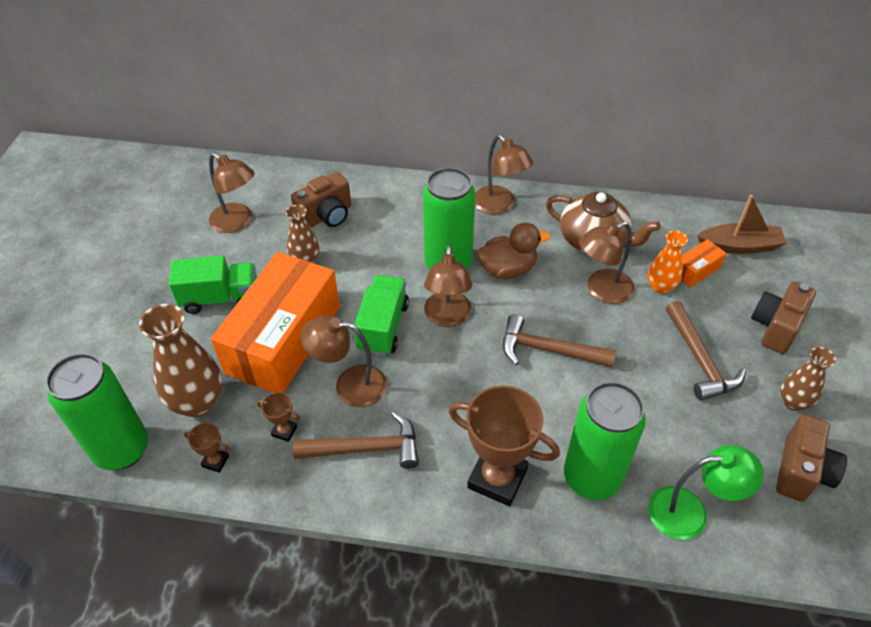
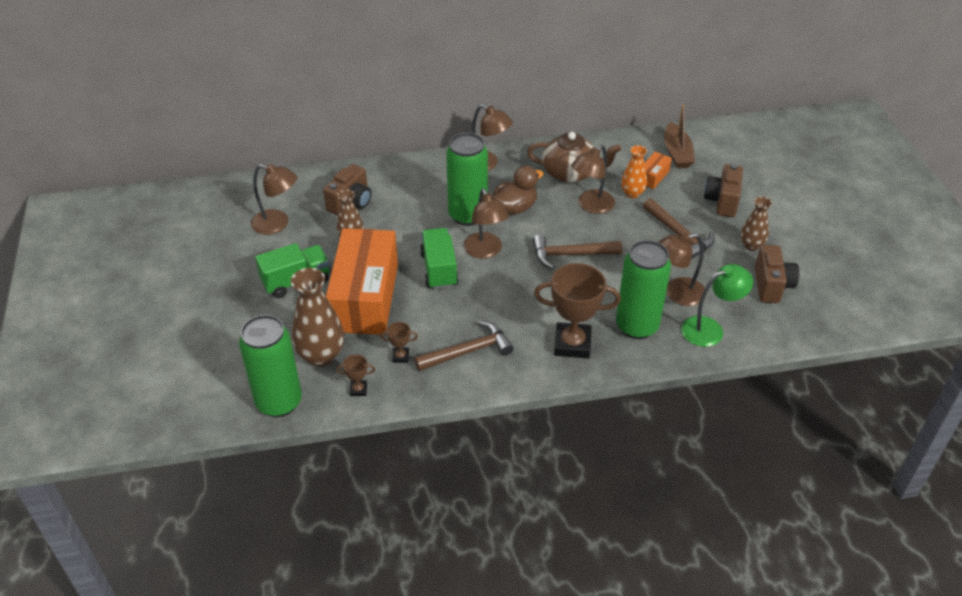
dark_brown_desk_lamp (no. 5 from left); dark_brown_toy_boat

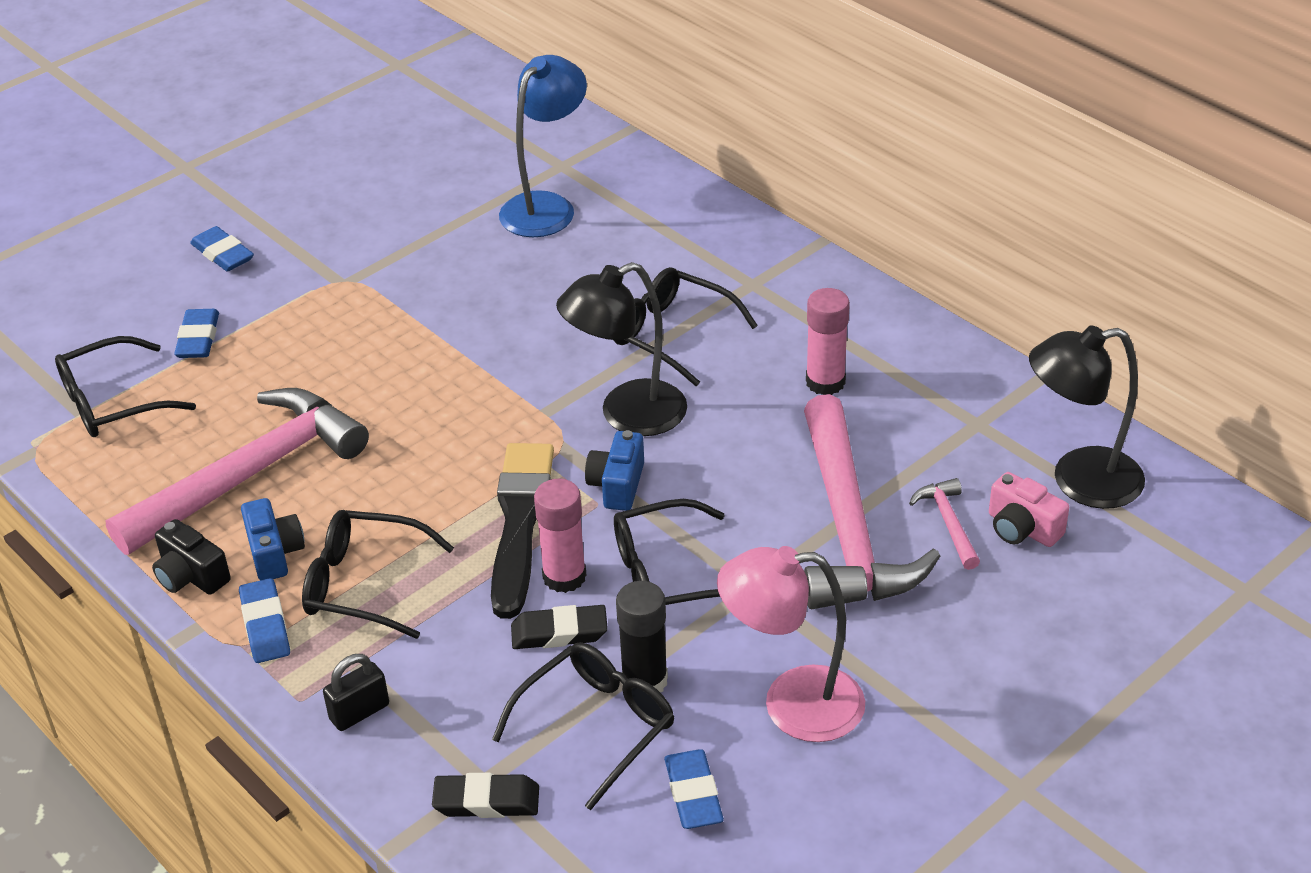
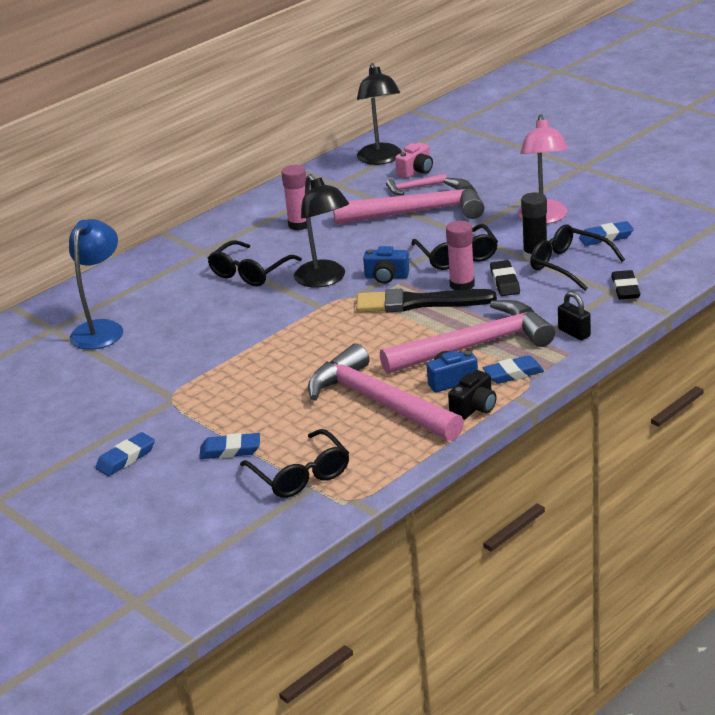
pink_hammer (no. 4 from left); cobalt_desk_lamp

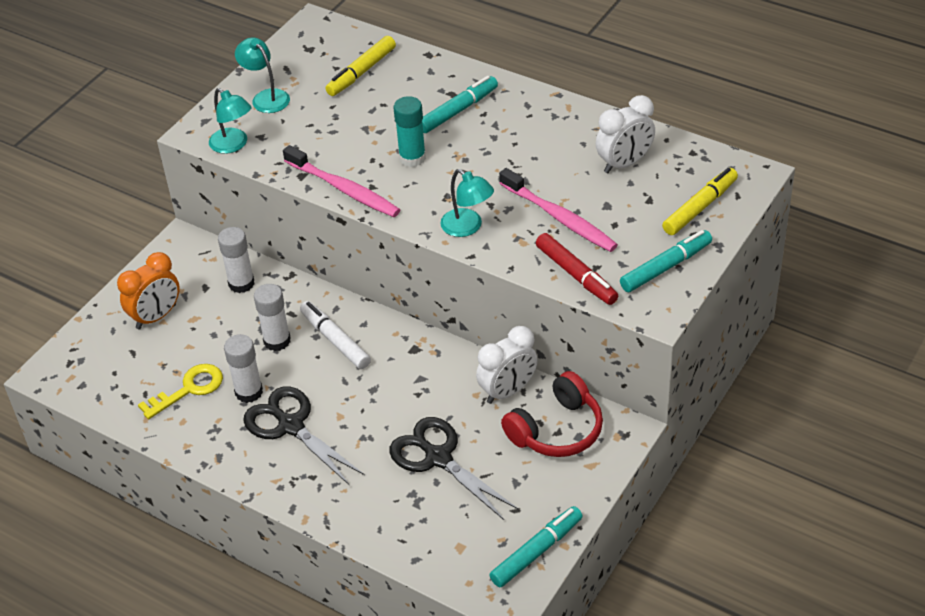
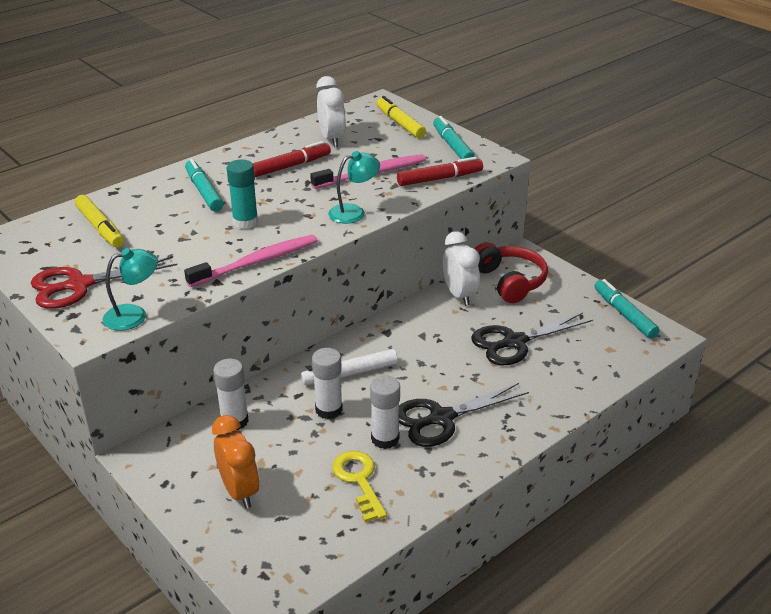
red_marker (no. 1 from left); red_scissors

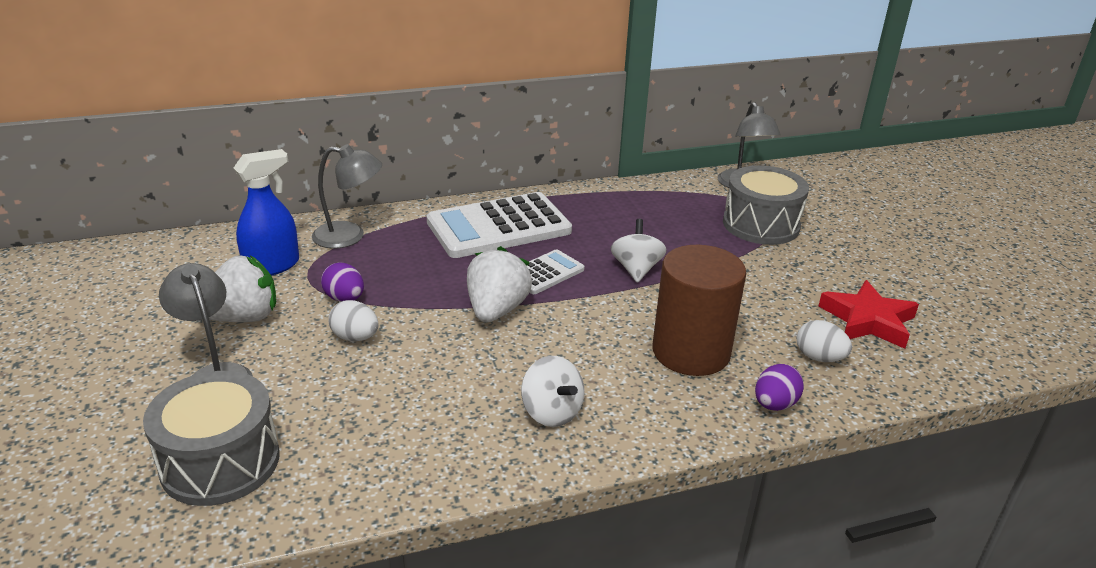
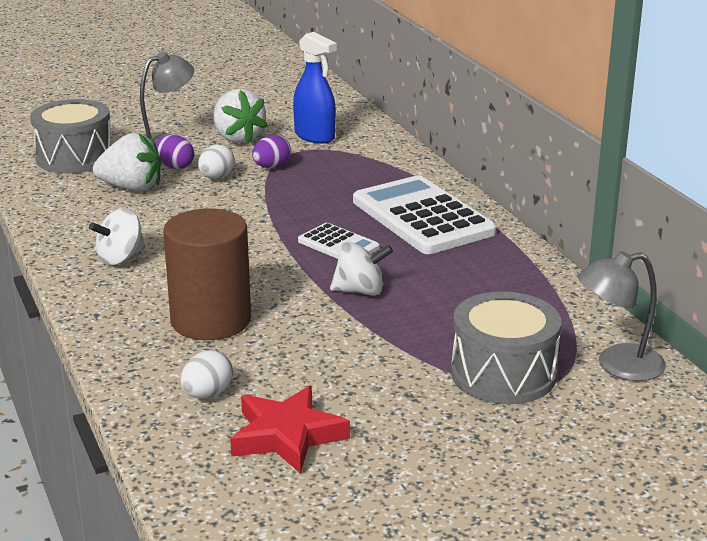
ash-grey_desk_lamp (no. 2 from left in the first image); snow-white_toy_strawberry (no. 1 from left); royal_purple_egg (no. 1 from left)

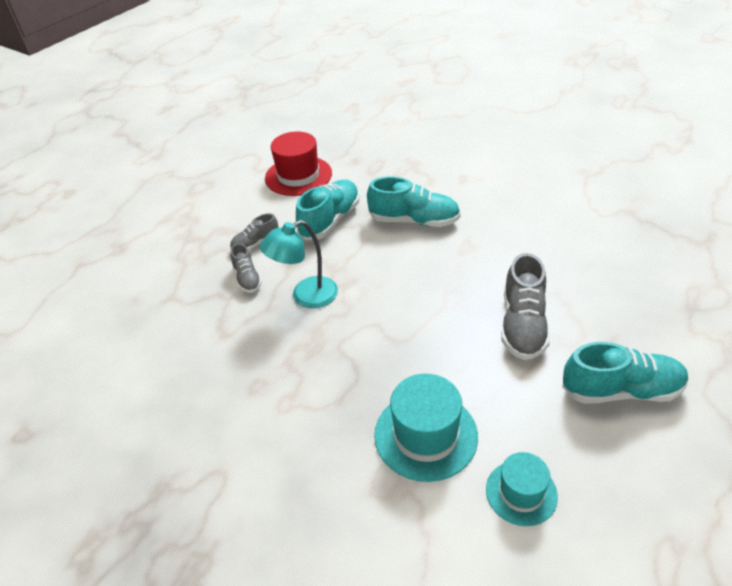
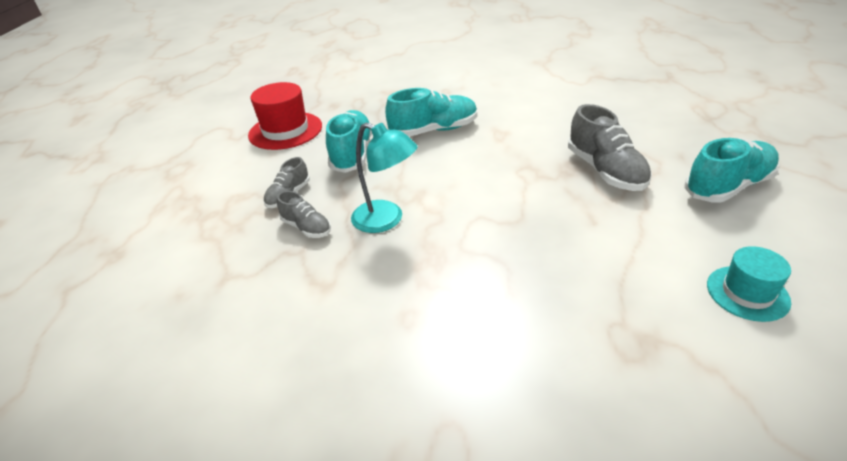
teal_hat (no. 1 from left in the first image); teal_desk_lamp

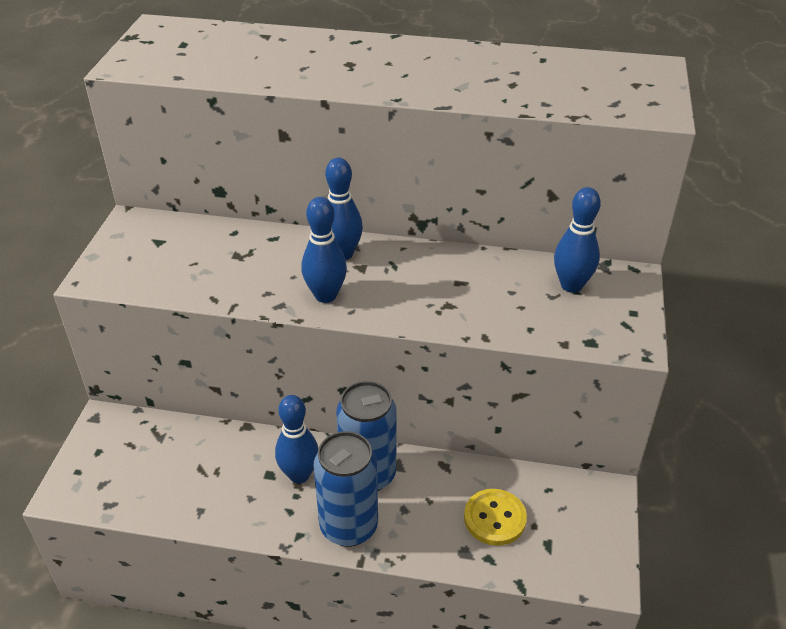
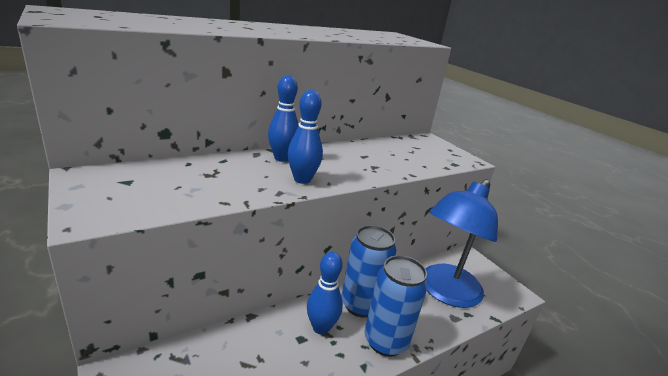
cobalt_tenpin (no. 4 from left in the first image); cobalt_desk_lamp

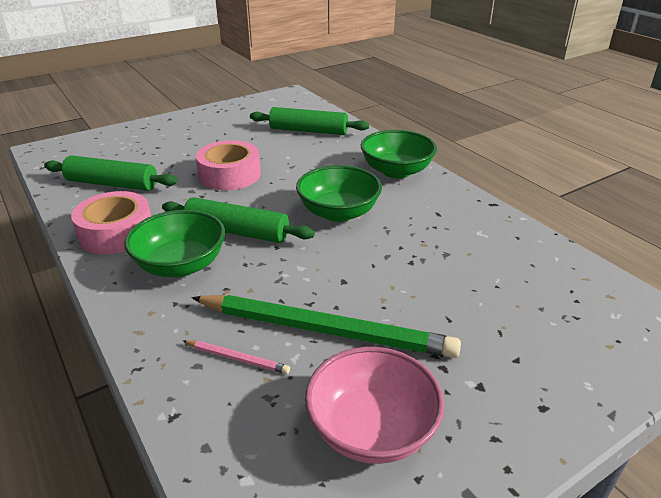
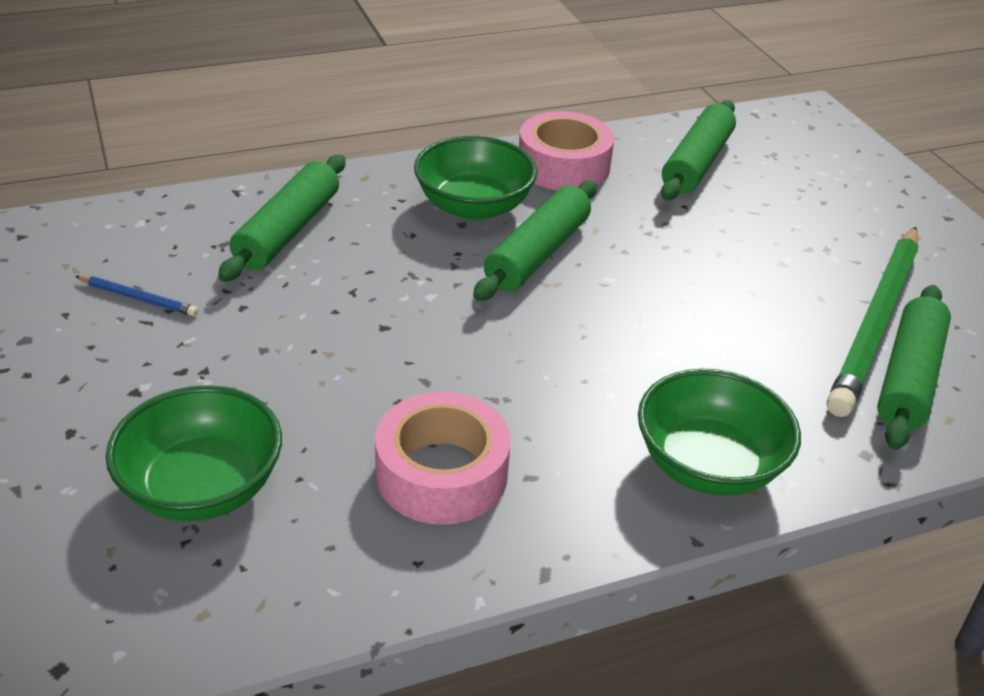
leaf-green_lead_pencil; pink_sticky_tape (no. 1 from left); leaf-green_deep_dish (no. 1 from left); leaf-green_dough_roller (no. 1 from left); cobalt_lead_pencil

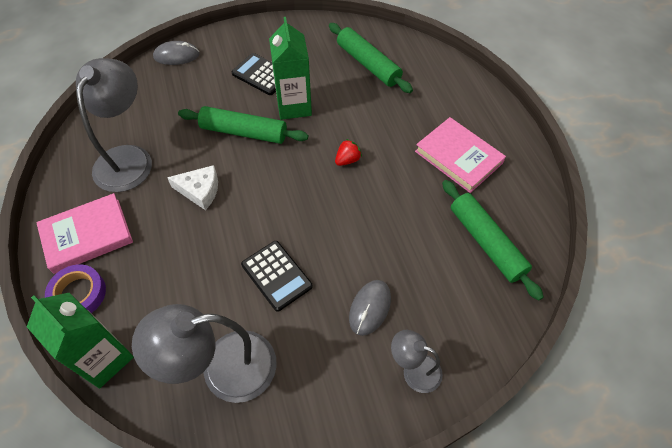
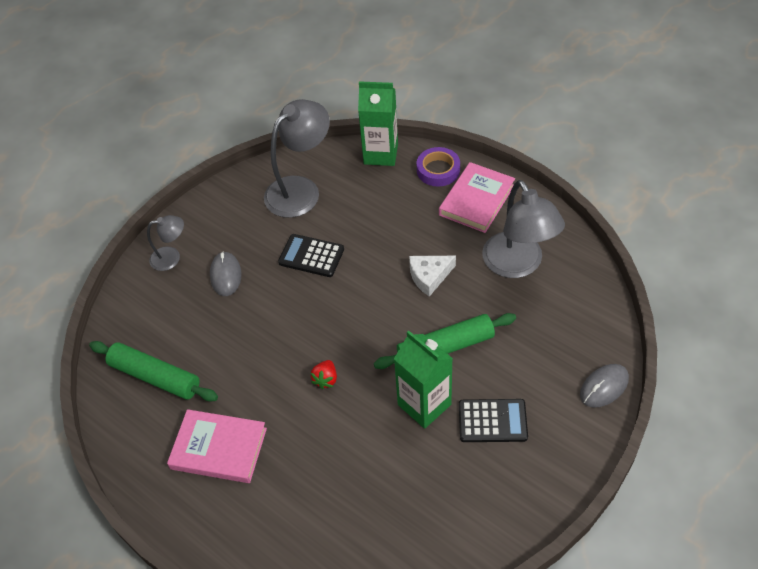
leaf-green_dough_roller (no. 2 from left in the first image)

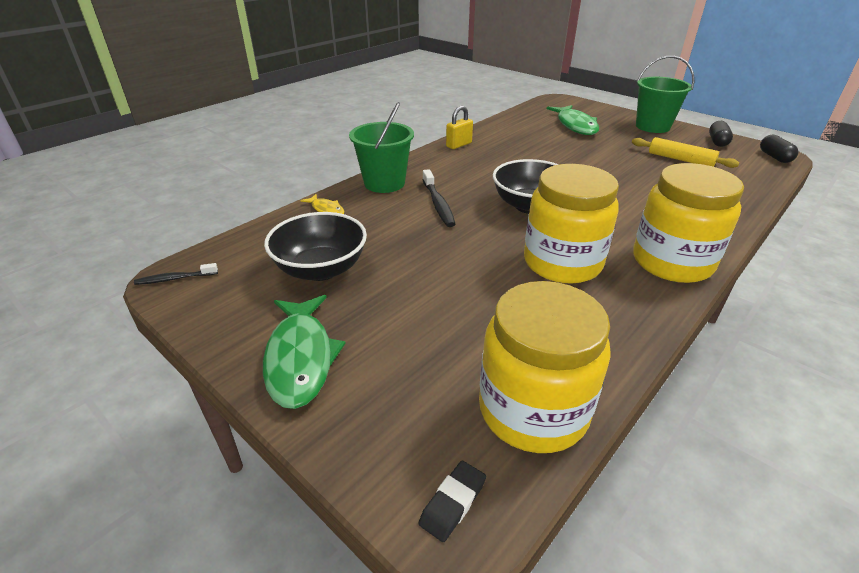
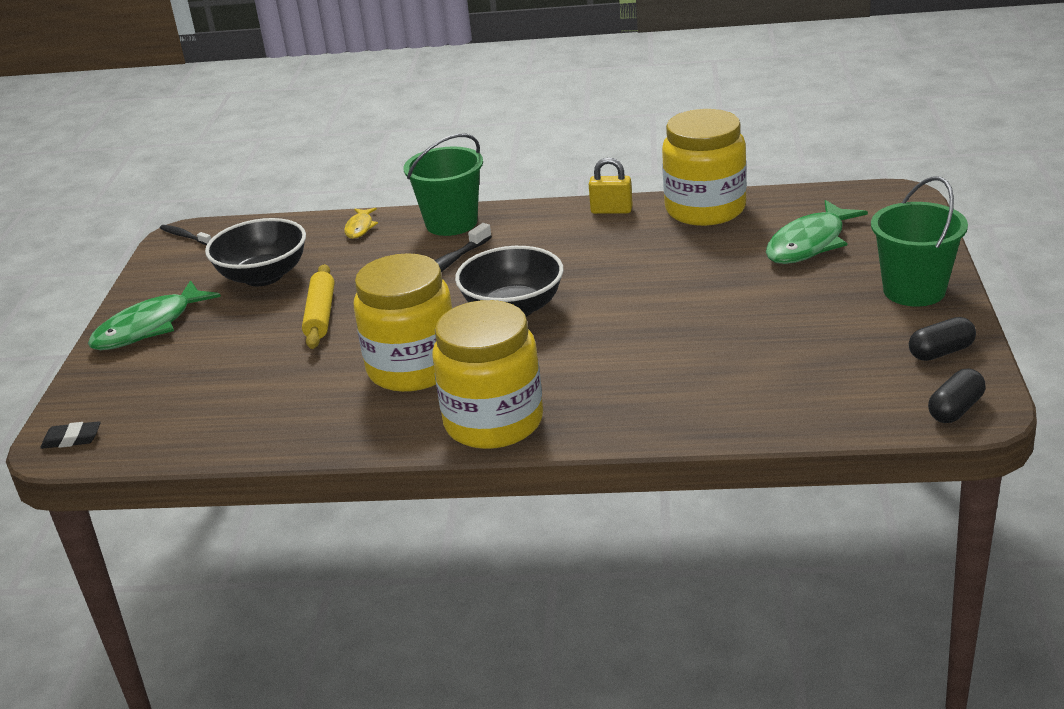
bright_yellow_jam_jar (no. 3 from left); bright_yellow_dough_roller

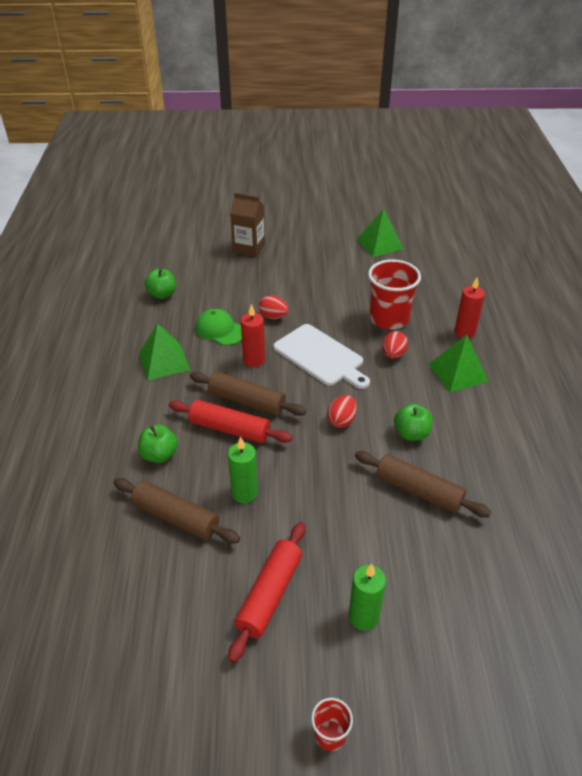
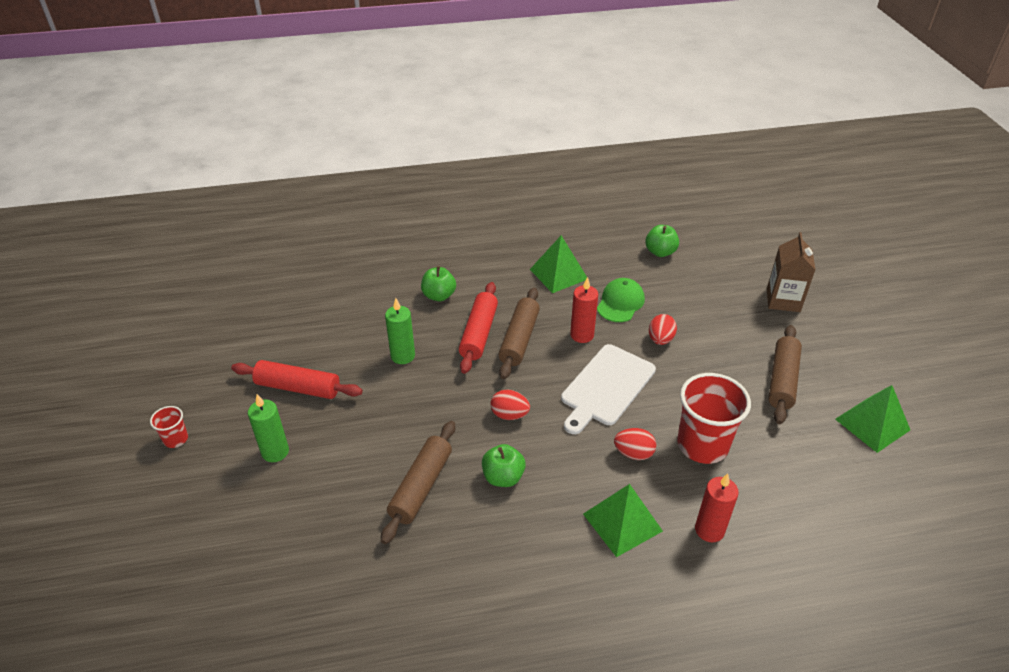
dark_brown_dough_roller (no. 3 from left)

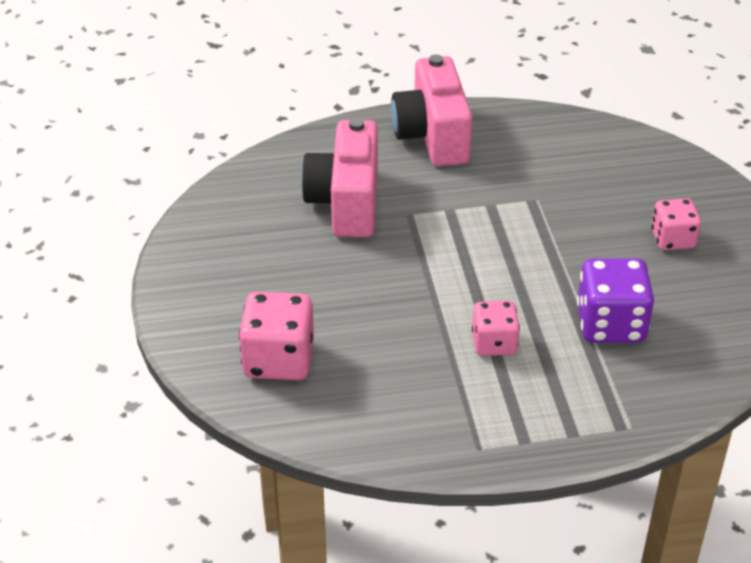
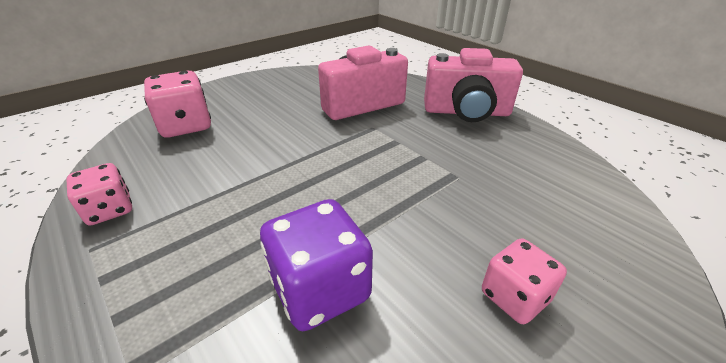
pink_dice (no. 1 from left); pink_camera (no. 2 from left)

